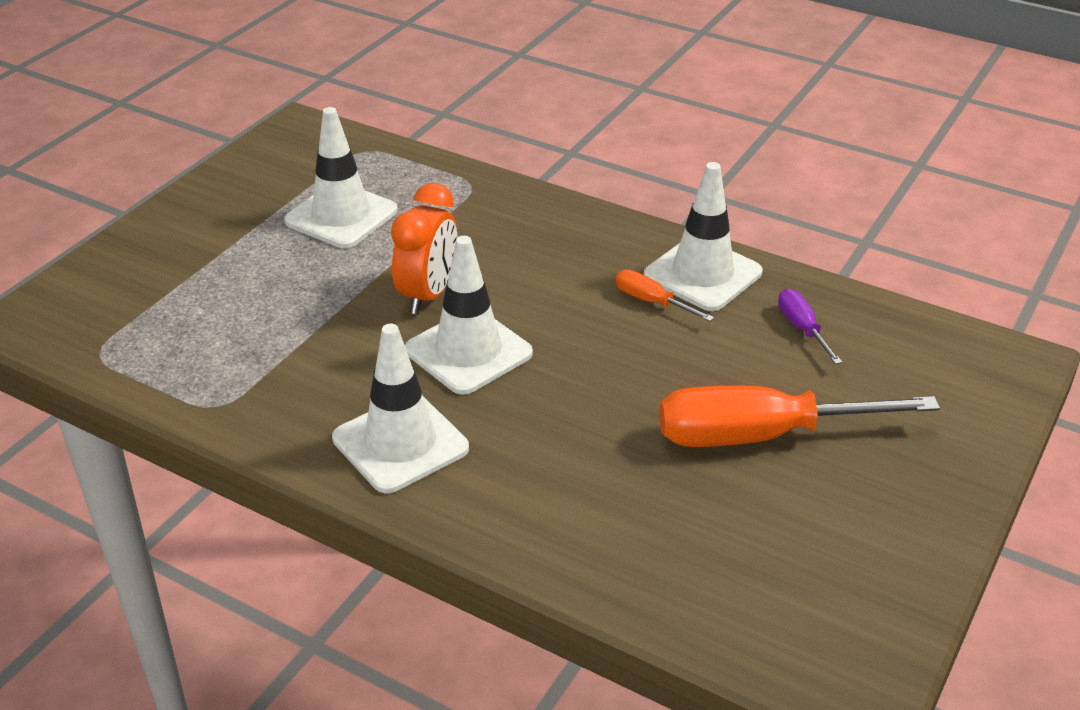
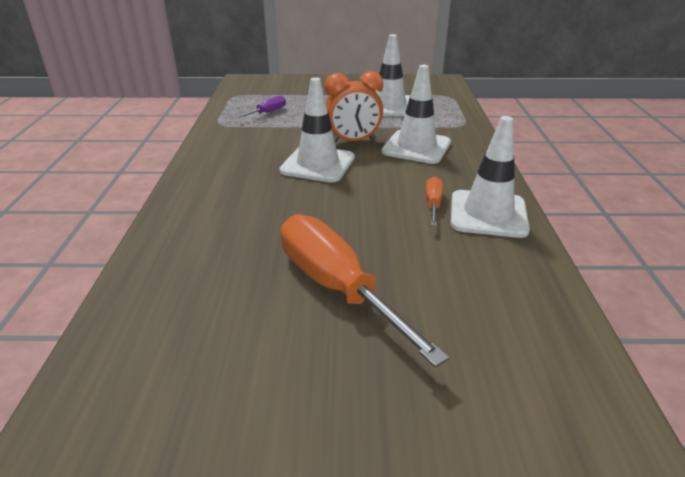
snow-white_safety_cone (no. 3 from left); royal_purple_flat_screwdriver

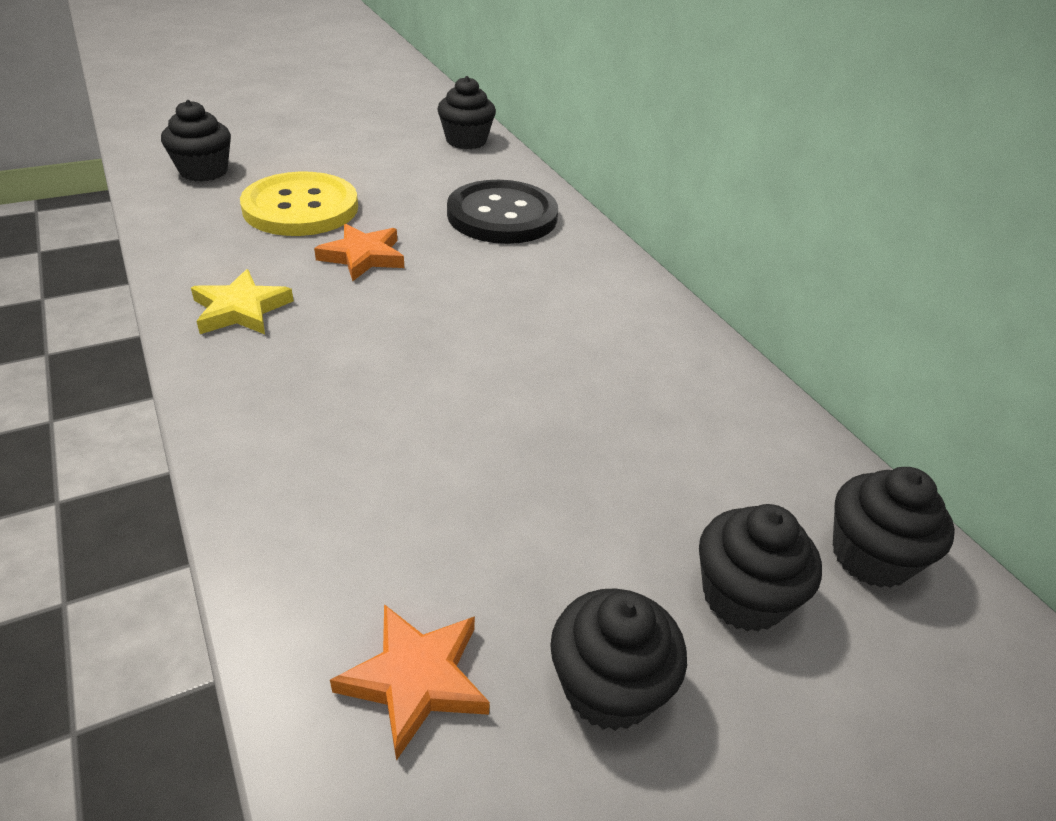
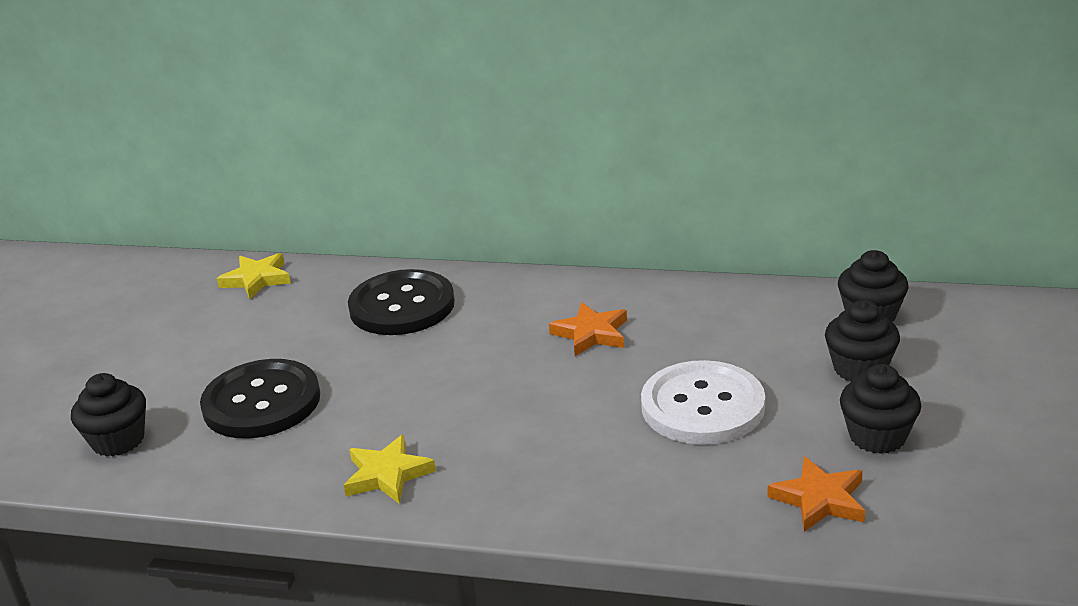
snow-white_button; bright_orange_star_shape (no. 1 from left); bright_yellow_star_shape (no. 1 from left); jet-black_button (no. 1 from left)

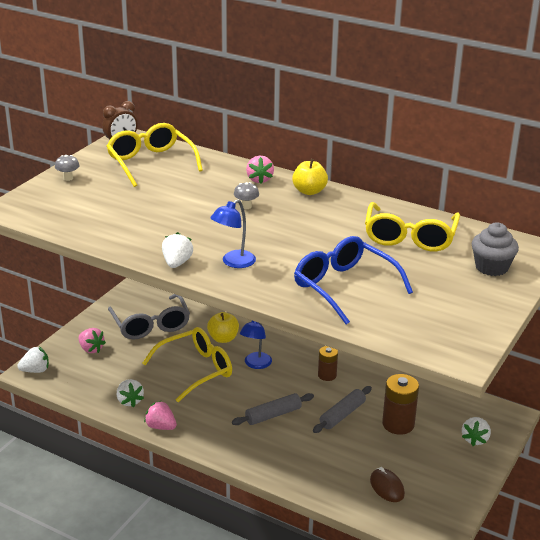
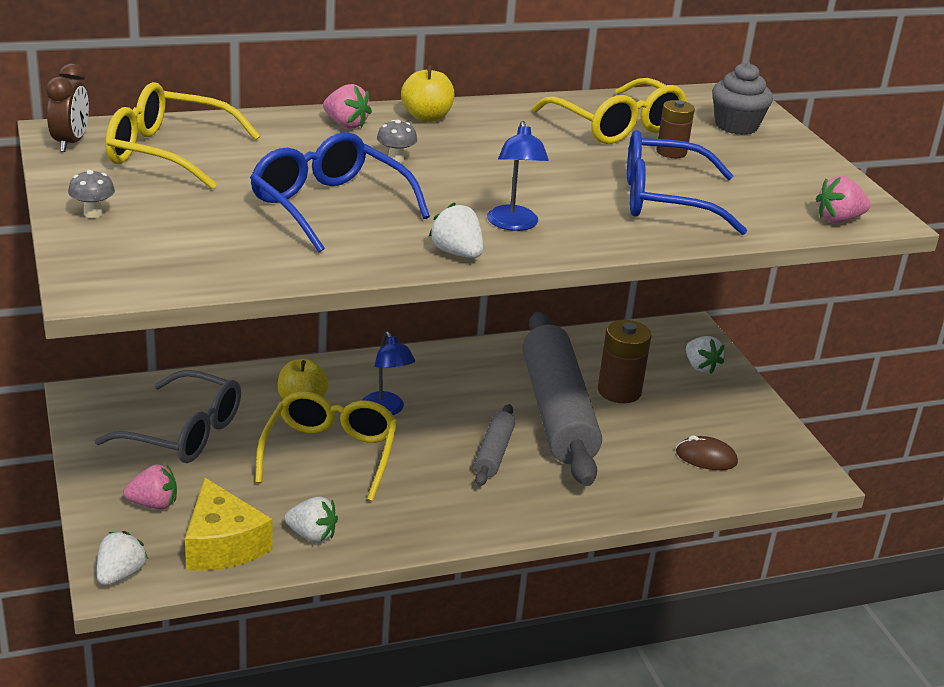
bright_yellow_cheese_wedge; cobalt_spectacles (no. 1 from left); pink_toy_strawberry (no. 3 from left); dark_brown_power_cell (no. 2 from left); ash-grey_dough_roller (no. 2 from left)

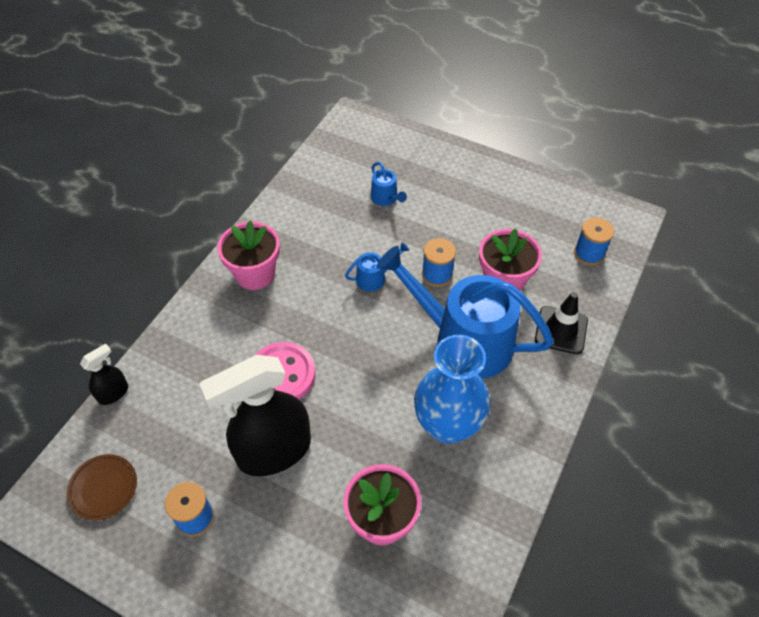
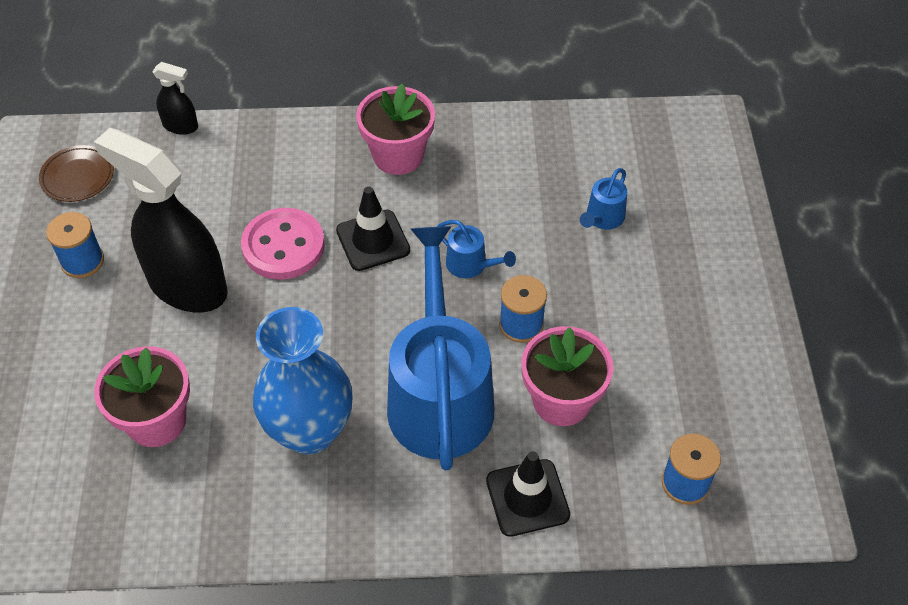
jet-black_safety_cone (no. 1 from left)

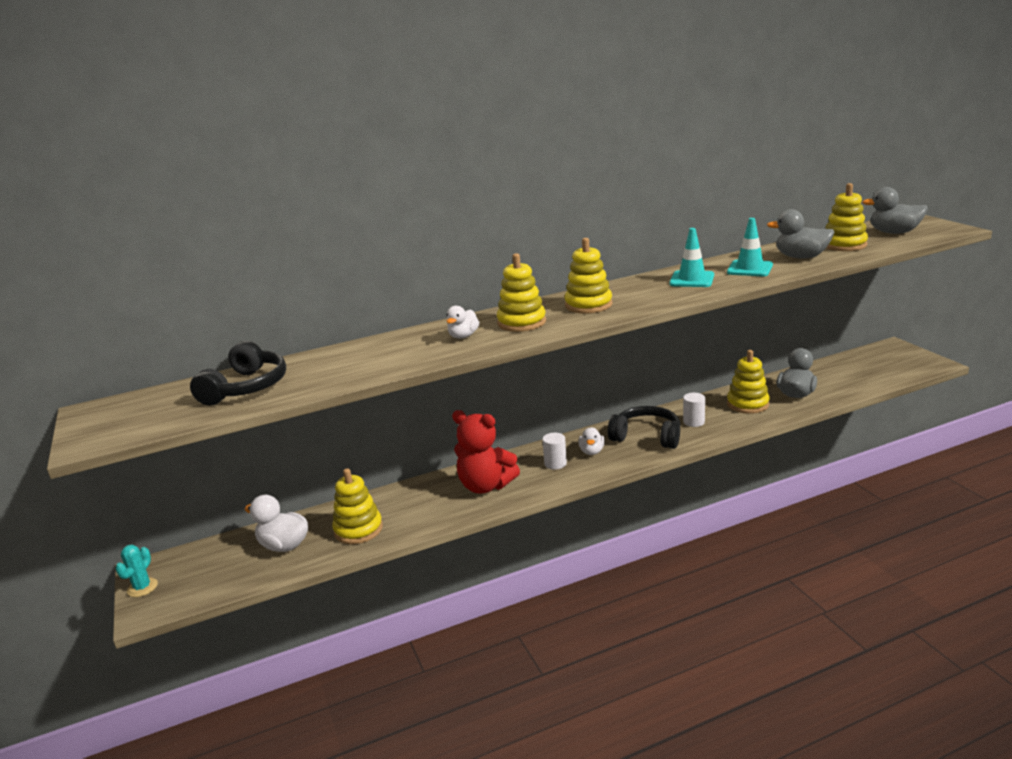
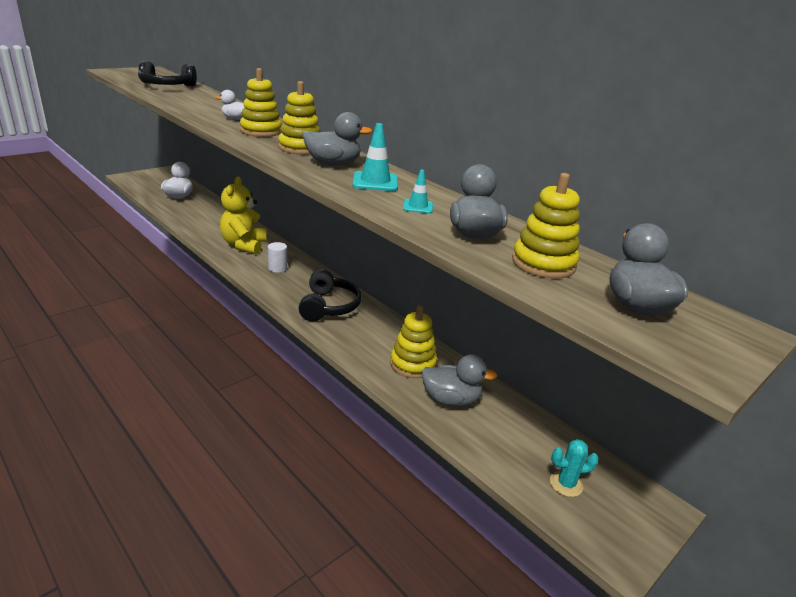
bright_yellow_stacking_rings (no. 1 from left in the first image); snow-white_duck (no. 3 from left in the first image); snow-white_cylinder_shape (no. 2 from left in the first image); ash-grey_duck (no. 1 from left); teal_saguaro_cactus; bright_yellow_stuffed_bear; teal_safety_cone (no. 2 from left)

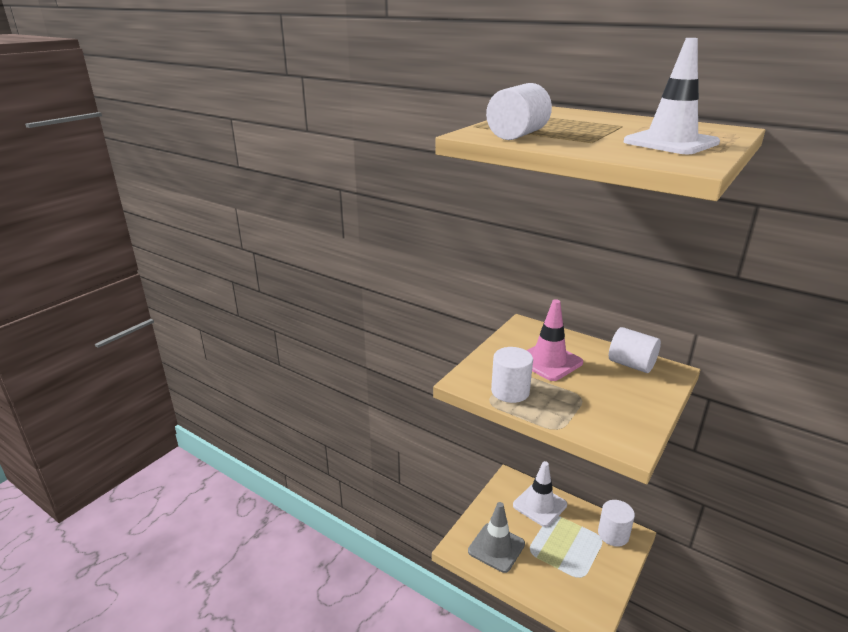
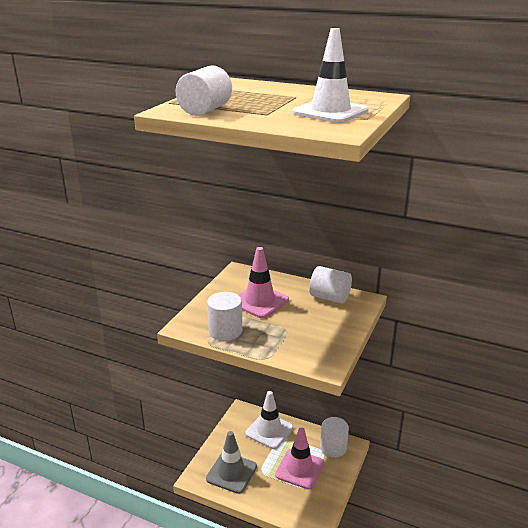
pink_safety_cone (no. 2 from left)

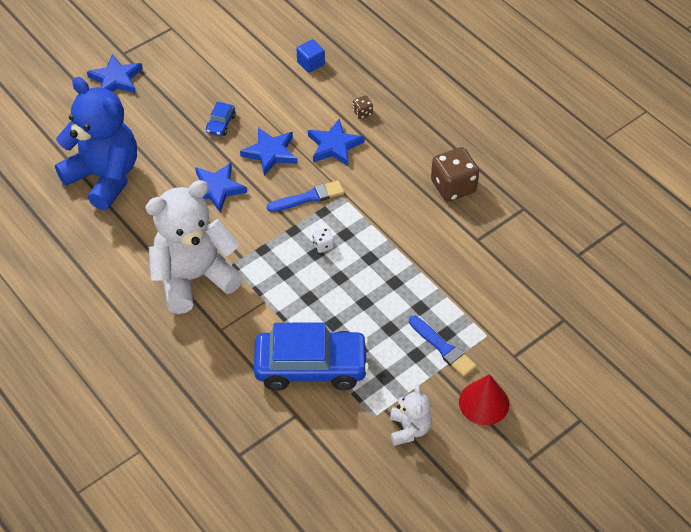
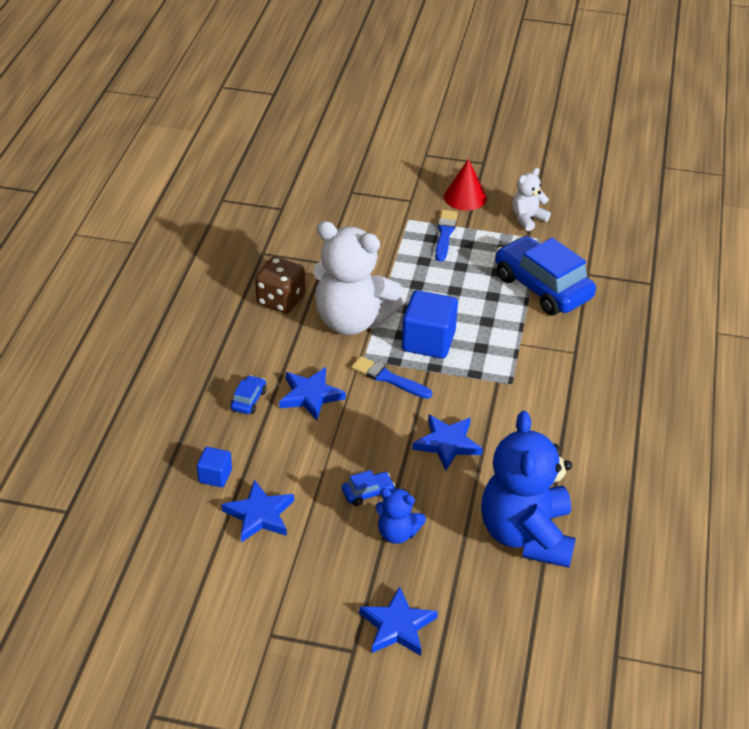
cobalt_stuffed_bear (no. 1 from left); snow-white_stuffed_bear (no. 1 from left); cobalt_star_shape (no. 1 from left); cobalt_solid_cube (no. 2 from left); cobalt_automobile (no. 1 from left)

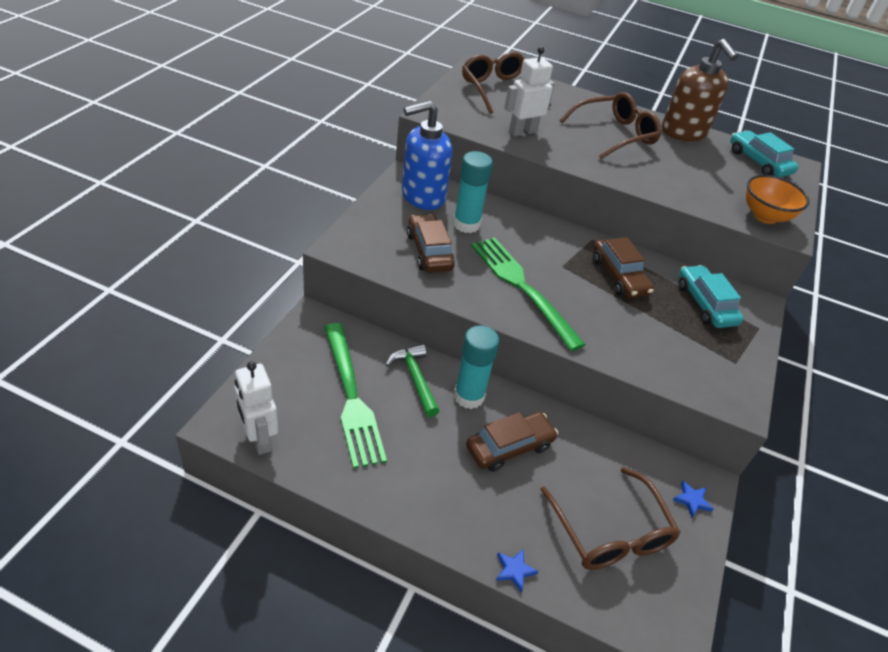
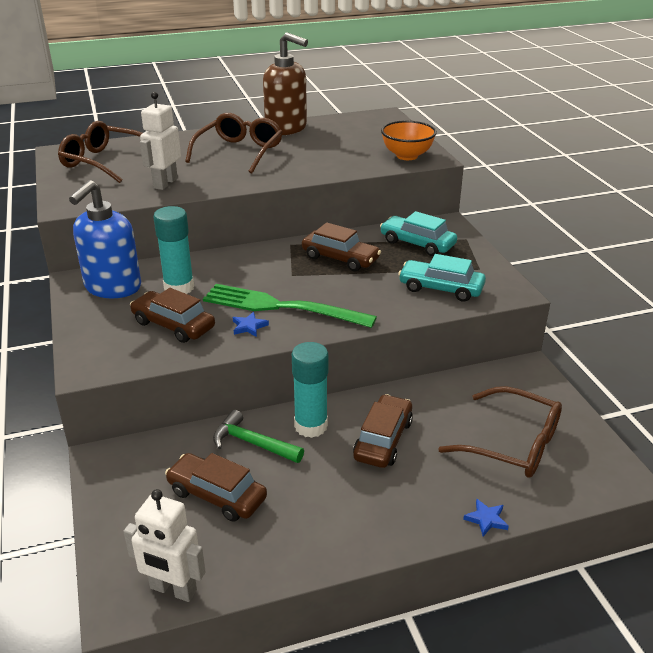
cobalt_star_shape (no. 1 from left); teal_automobile (no. 2 from left); dark_brown_automobile (no. 2 from left)

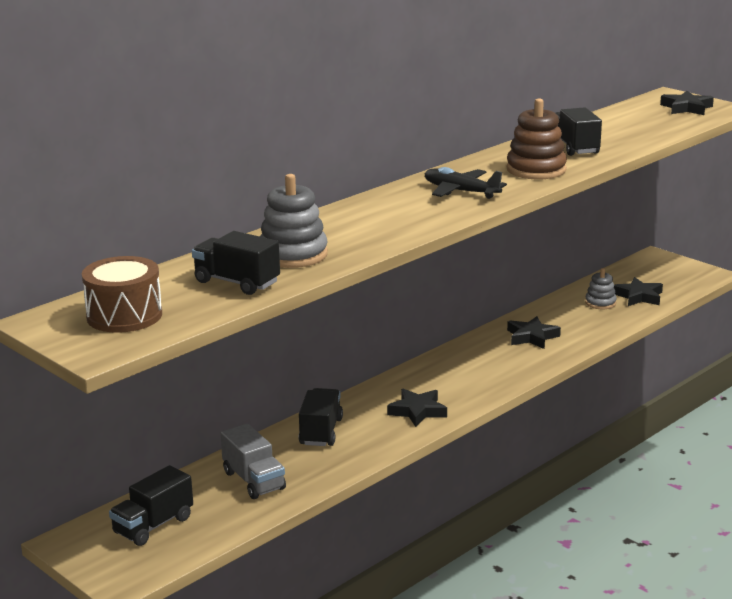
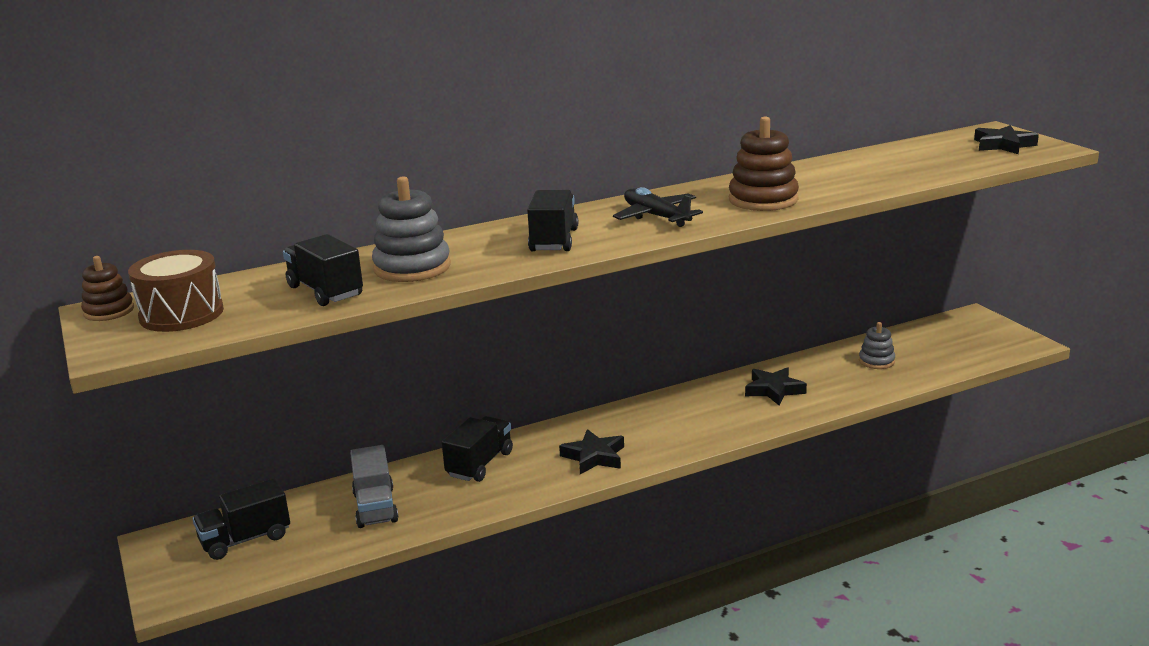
jet-black_star_shape (no. 3 from left in the first image); dark_brown_stacking_rings (no. 1 from left); jet-black_toy_truck (no. 4 from left)

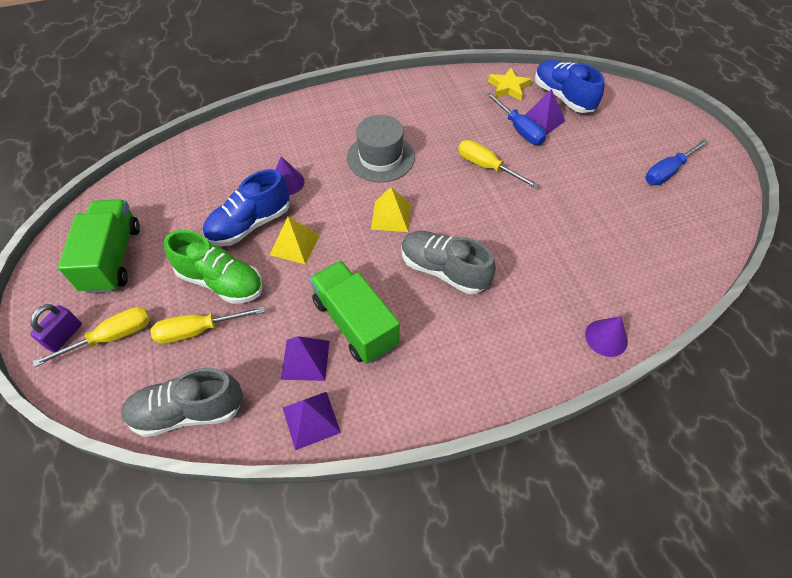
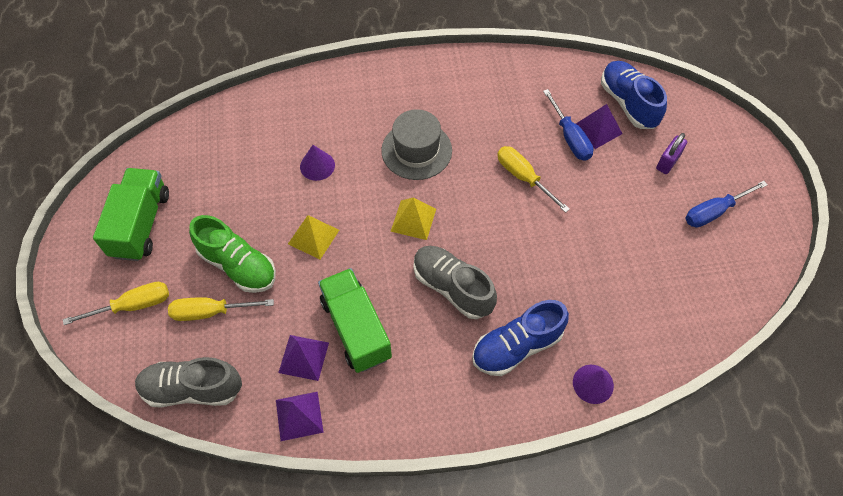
bright_yellow_star_shape; royal_purple_lock; cobalt_shoe (no. 1 from left)

